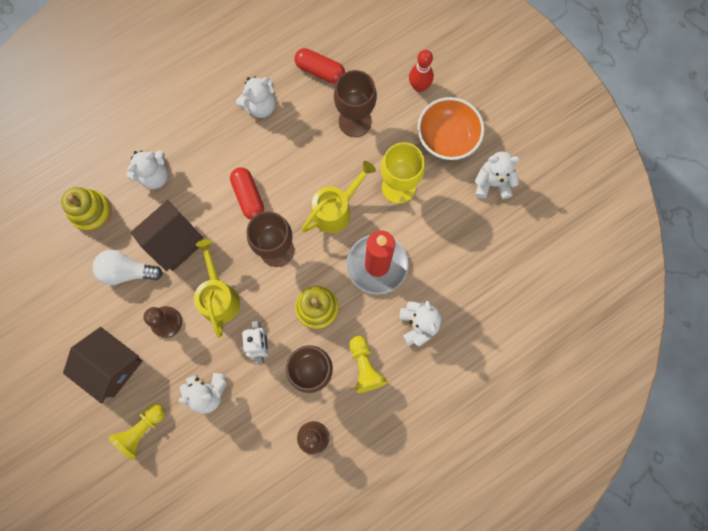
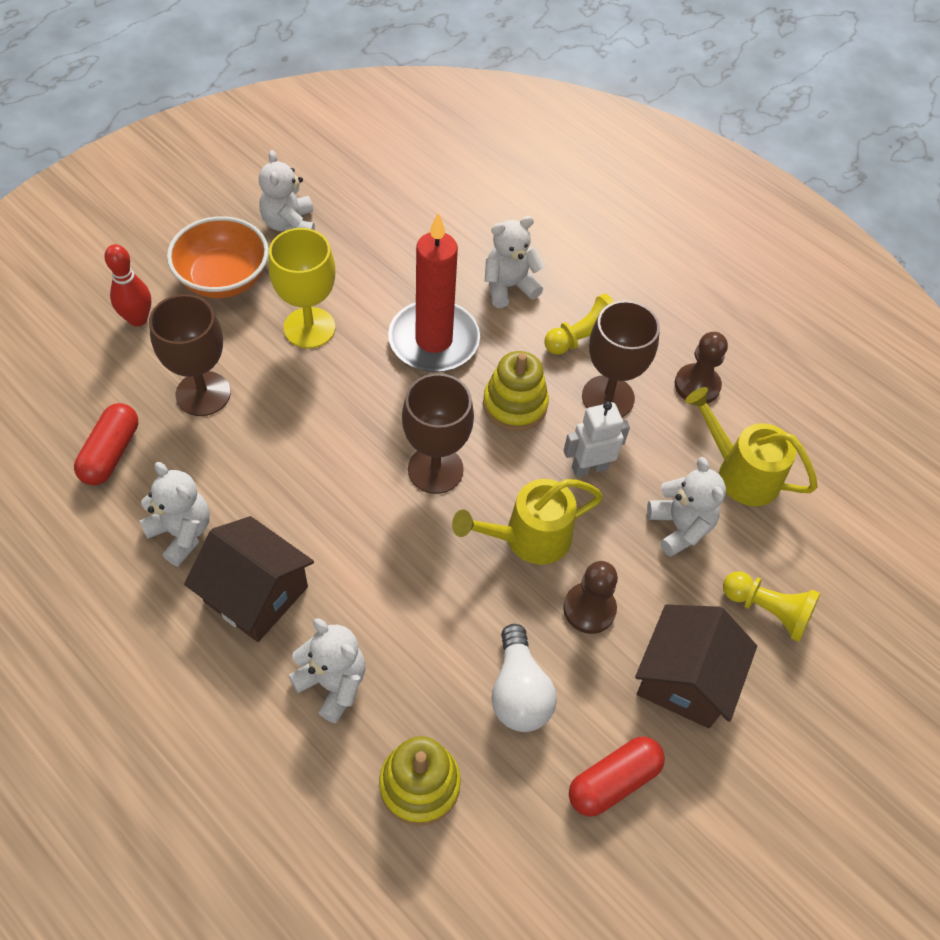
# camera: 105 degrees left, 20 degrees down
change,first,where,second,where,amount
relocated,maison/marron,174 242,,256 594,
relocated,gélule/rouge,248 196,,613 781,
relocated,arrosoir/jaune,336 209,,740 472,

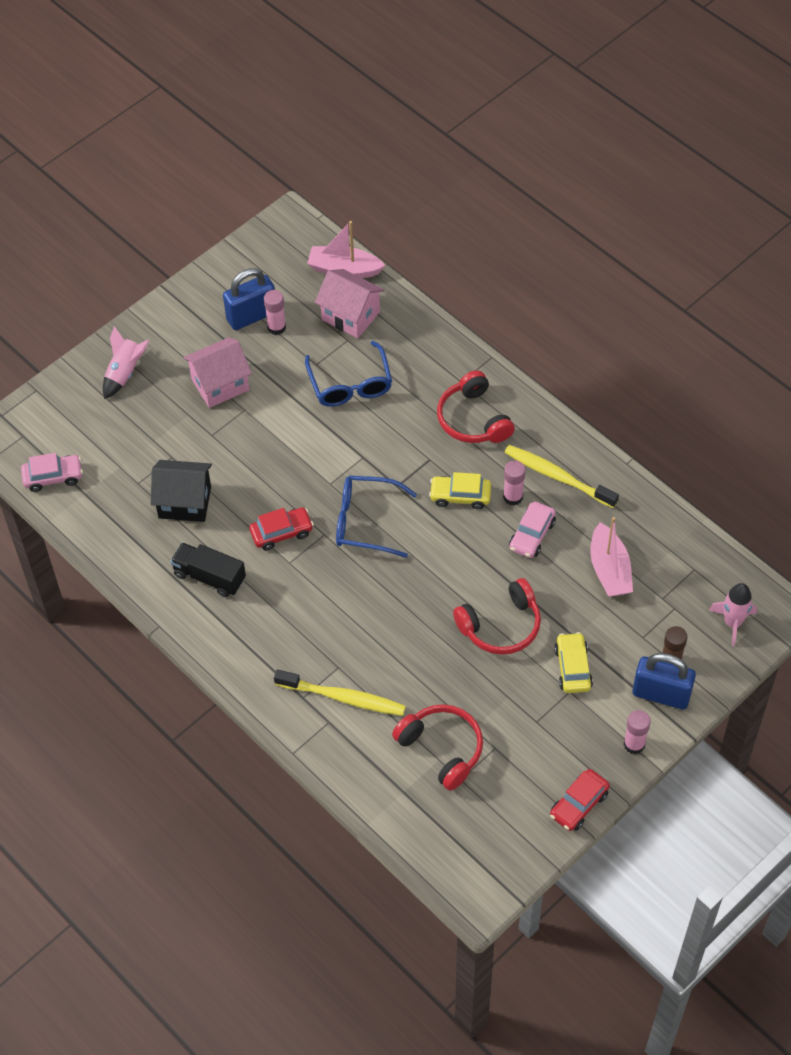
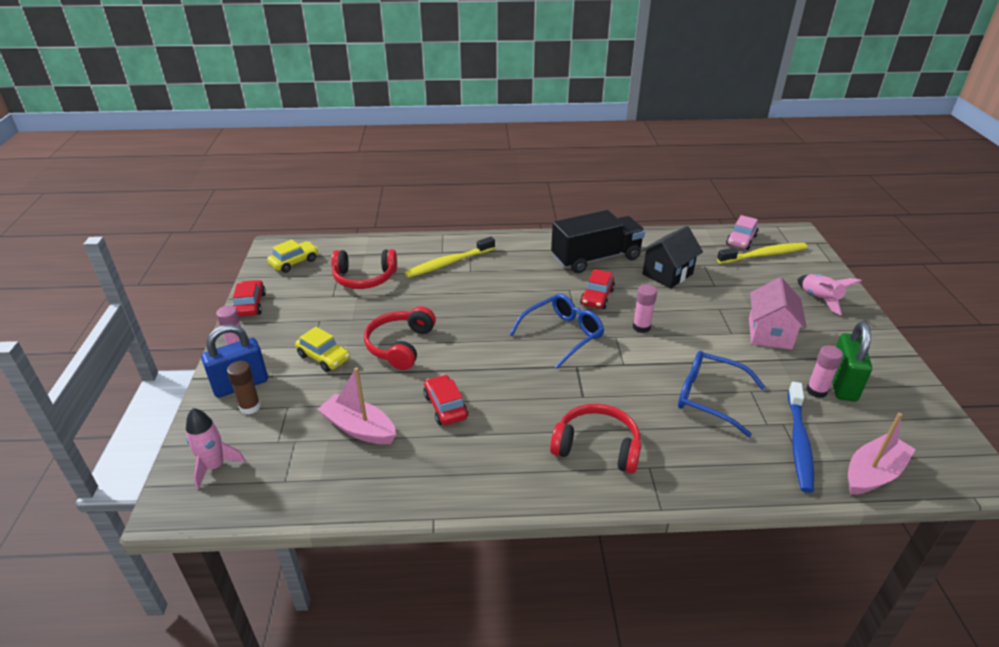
# camera: 130 degrees right, 20 degrees down
change,first,where,second,where,amount
size,camion/noir,209 577,,596 258,x1.61
colour,cadenas/bleu,251 316,cadenas/vert,842 384,
exchanged,maison/rose,350 316,brosse à dents/bleu,799 442,
relocated,voiture/jaune,460 496,,294 262,
relocated,bâton de colle/rose,513 497,,641 327,
relocated,brosse à dents/jaune,557 477,,764 255,
colour,voiture/rose,532 535,voiture/rouge,445 406,

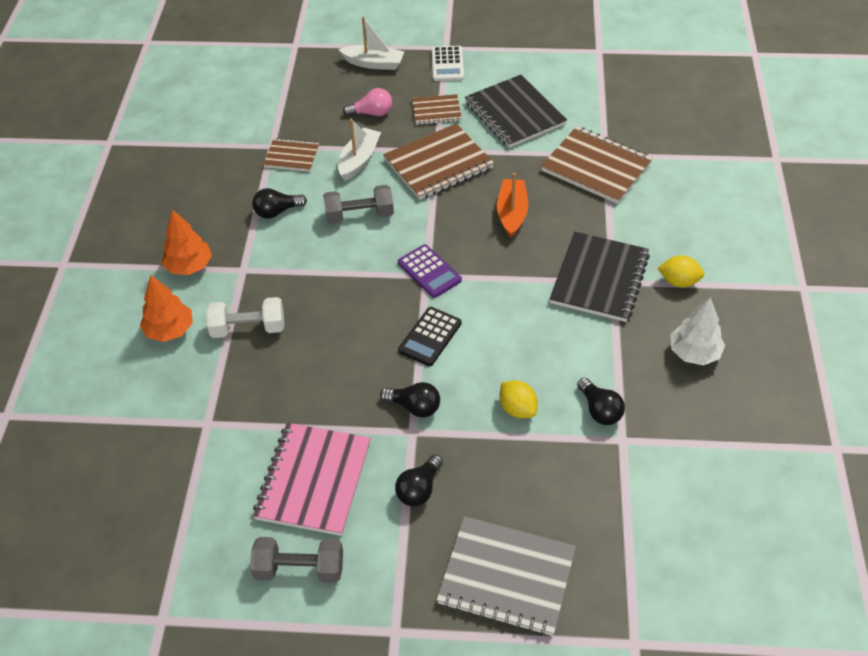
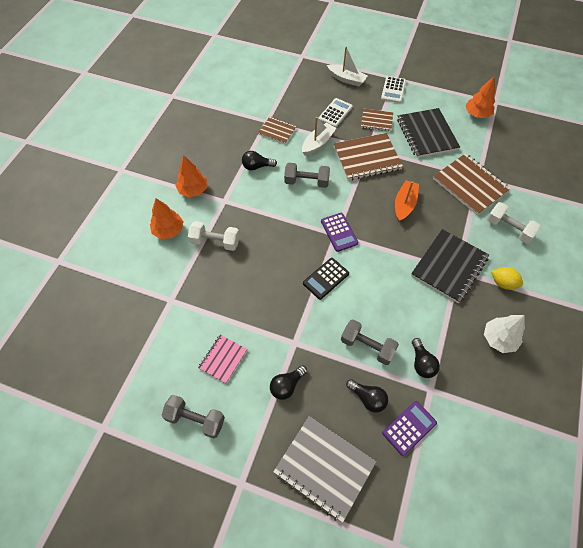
# camera: 15 degrees right, 10 degrees up
change,first,where,second,where,amount
size,carnet/rose,313 480,,223 359,x0.56
exchanged,ampoule/rose,372 113,calculatrice/blanc,335 113,
relocated,ampoule/noir,414 407,,367 398,
exchanged,citron/jaune,517 409,haltère/gris,367 346,
appeared,,,calculatrice/violet,409 428,
appeared,,,arbre/orange,477 114,
appeared,,,haltère/blanc,508 229,

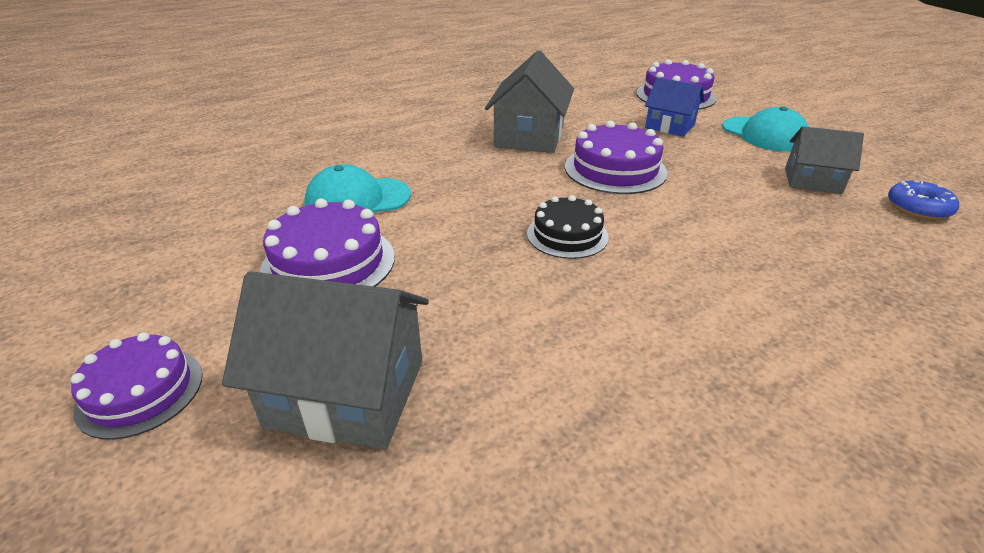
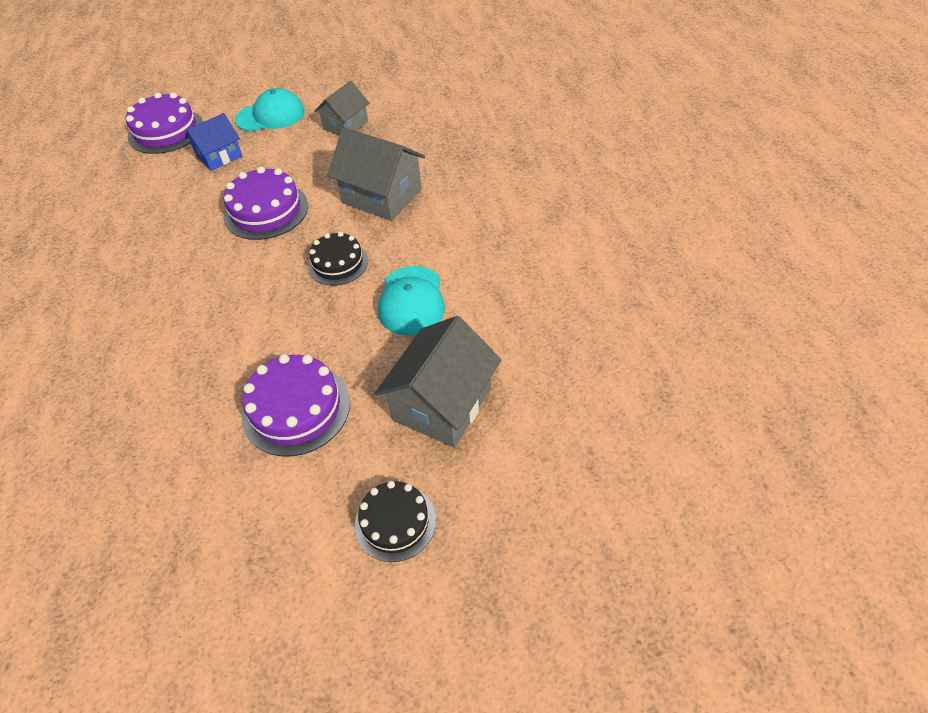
# camera: 70 degrees left, 15 degrees up
change,first,where,second,where,amount
colour,gâteau/violet,140 391,gâteau/noir,395 522,
relocated,casquette/turquoise,358 200,,411 301,
relocated,maison/gris,529 137,,382 196,
missing,beignet/bleu,918 208,,,

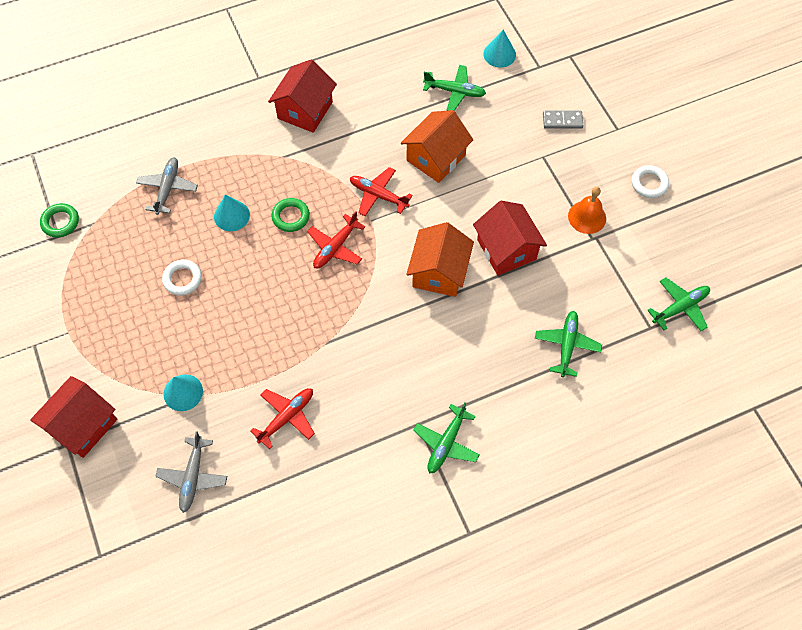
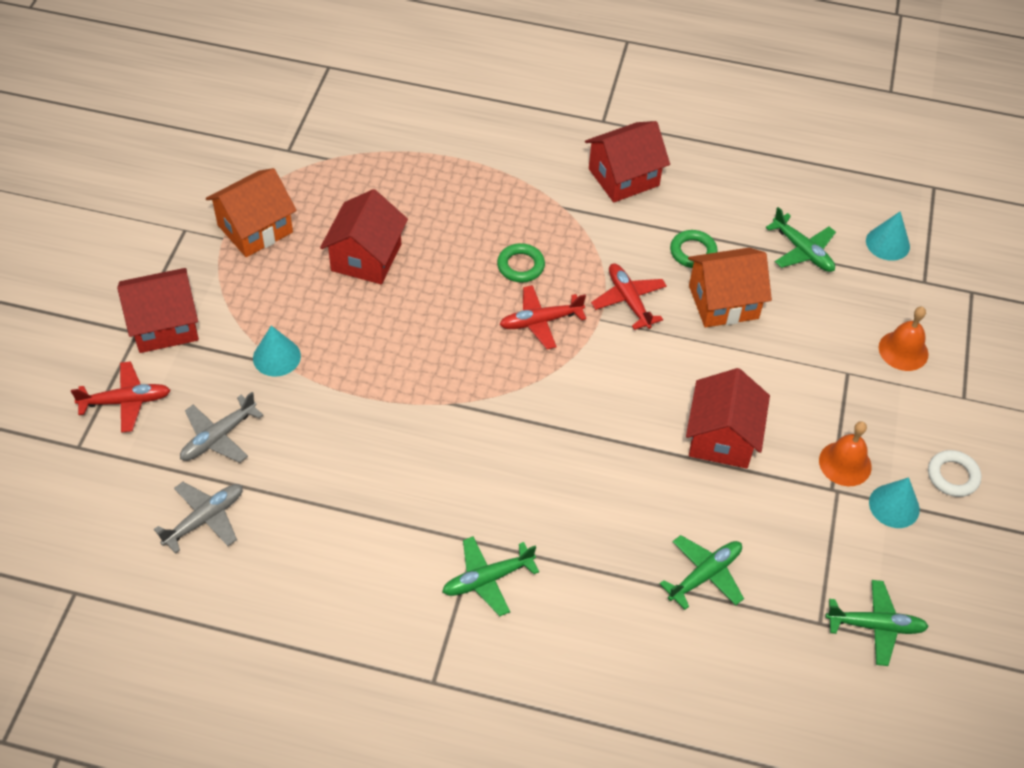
# camera: 35 degrees right, 10 degrees down
change,first,where,second,where,amount
relocated,anneau/vert,60 222,,693 252,
relocated,avion/gris,168 188,,205 519,
exchanged,anneau/blanc,182 279,maison/rouge,366 257,
relocated,cône/turquoise,231 215,,894 506,
relocated,avion/rouge,286 417,,126 401,
relocated,maison/orange,439 272,,255 229,
exchanged,domino/gris,562 121,cloche/orange,903 350,

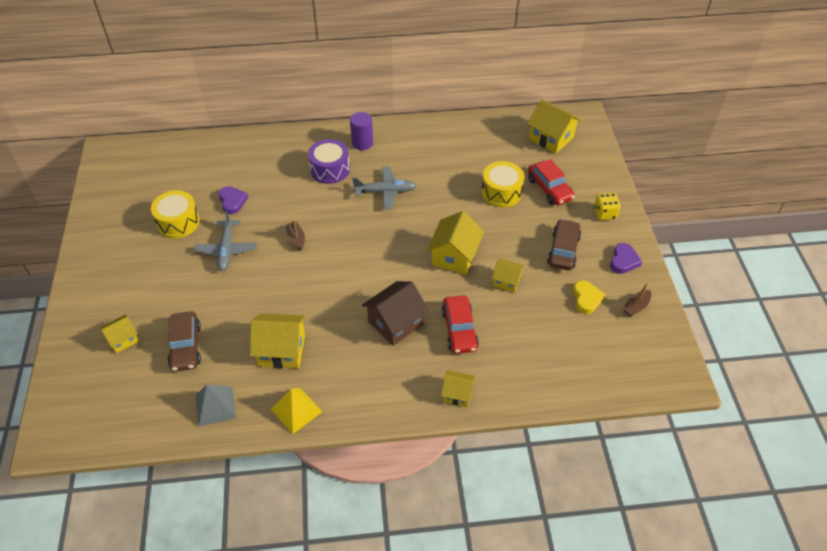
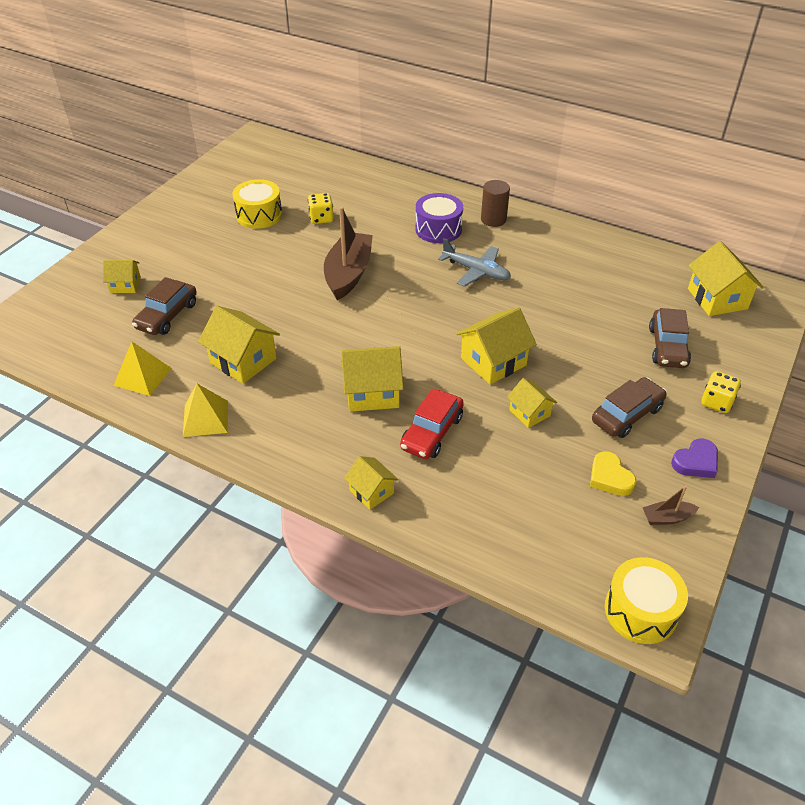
# camera: 35 degrees right, 5 degrees down
change,first,where,second,where,amount
missing,avion/gris,227 250,,,
colour,pyramide/gris,215 406,pyramide/jaune,143 376,
exchanged,cœur/violet,232 201,dé/jaune,321 218,
size,bateau/marron,296 239,,348 274,x2.22
colour,cylindre/violet,362 143,cylindre/marron,493 219,
colour,maison/marron,395 323,maison/jaune,372 392,
relocated,tambour/jaune,501 192,,640 611,
colour,voiture/rouge,549 189,voiture/marron,667 347,
spun,cœur/jaune,586 299,,610 477,120 degrees clockwise

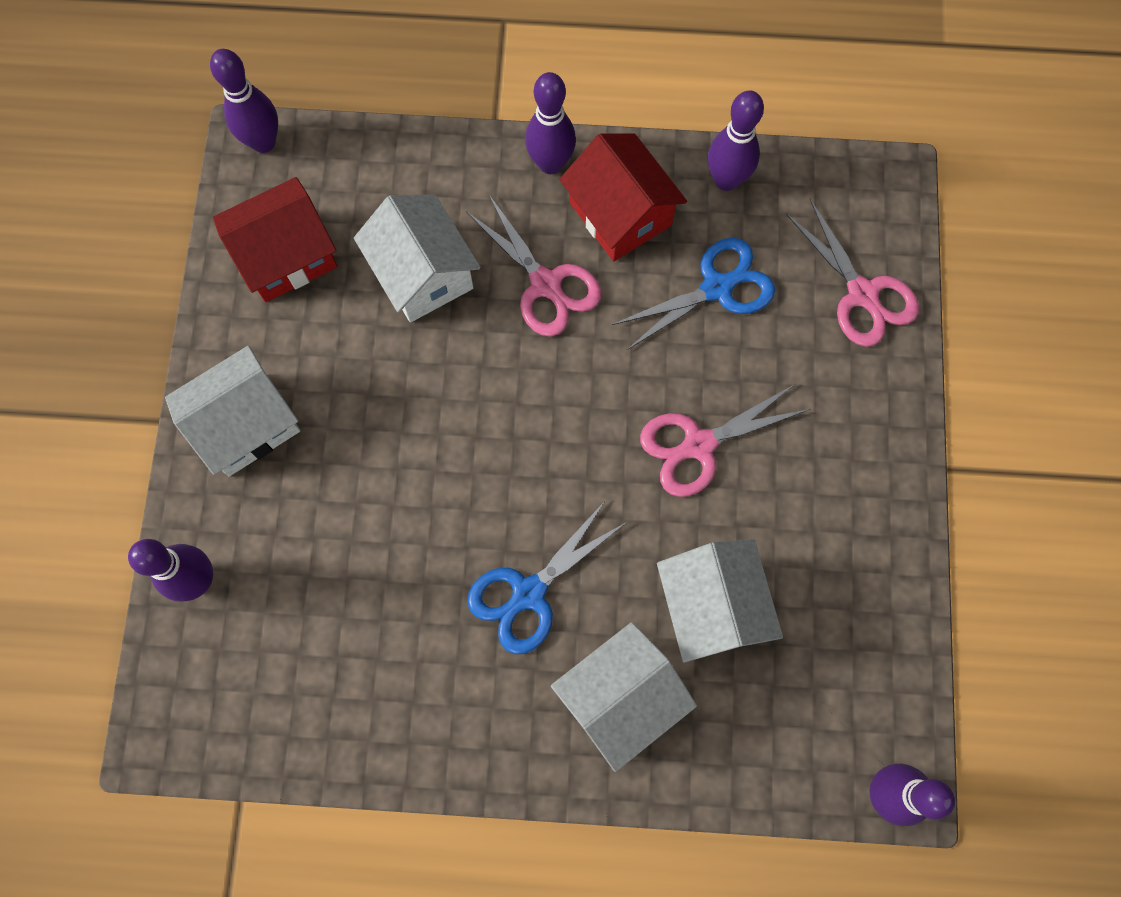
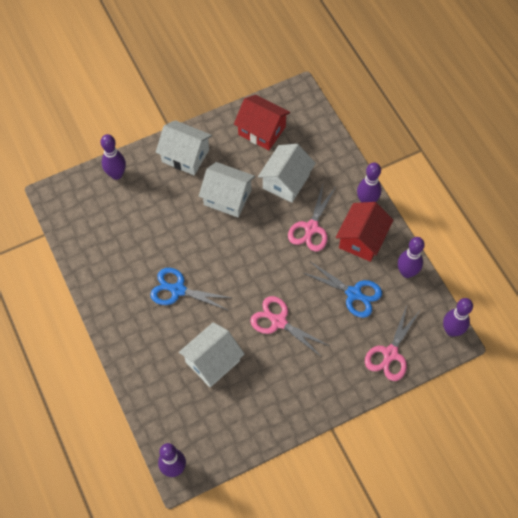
# camera: 60 degrees right, 10 degrees down
change,first,where,second,where,amount
relocated,quille/violet,263 142,,451 330,
relocated,maison/blanc,620 698,,227 197,

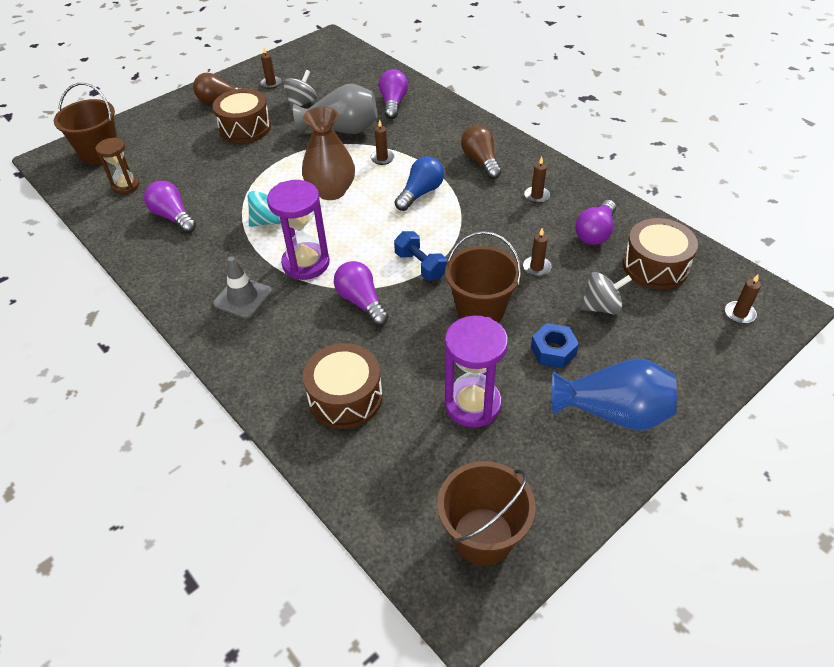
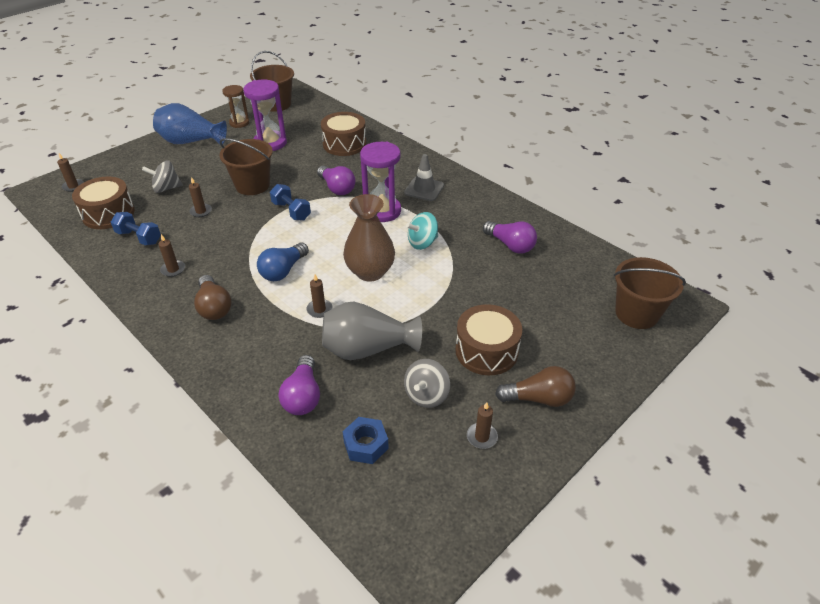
# camera: 175 degrees right, 5 degrees down
change,first,where,second,where,amount
relocated,sablier/marron,126 186,,239 123,
relocated,écrou/bleu,553 351,,365 445,
exchanged,ampoule/violet,595 233,haltère/bleu,139 237,

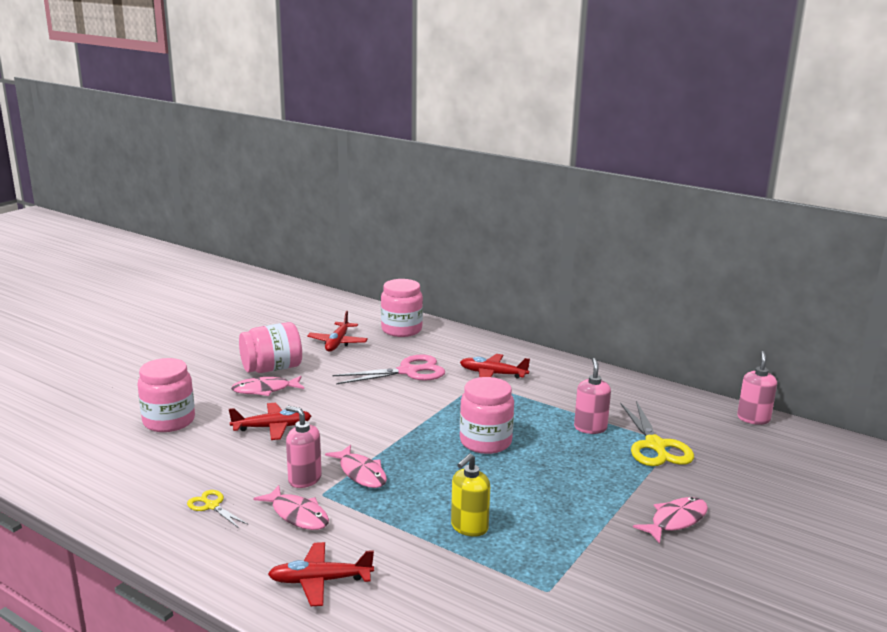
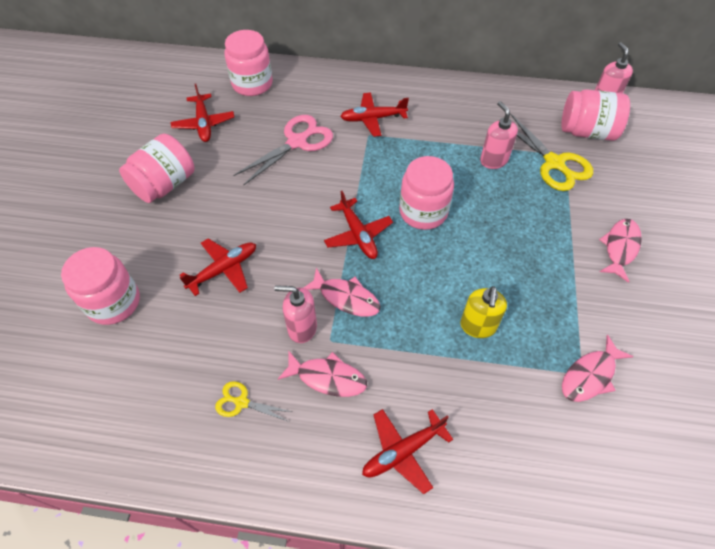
# camera: 25 degrees left, 35 degrees up
change,first,where,second,where,amount
relocated,poisson/rose,265 390,,590 375,
appeared,,,avion/rouge,358 235,
appeared,,,bocal/rose,587 131,

